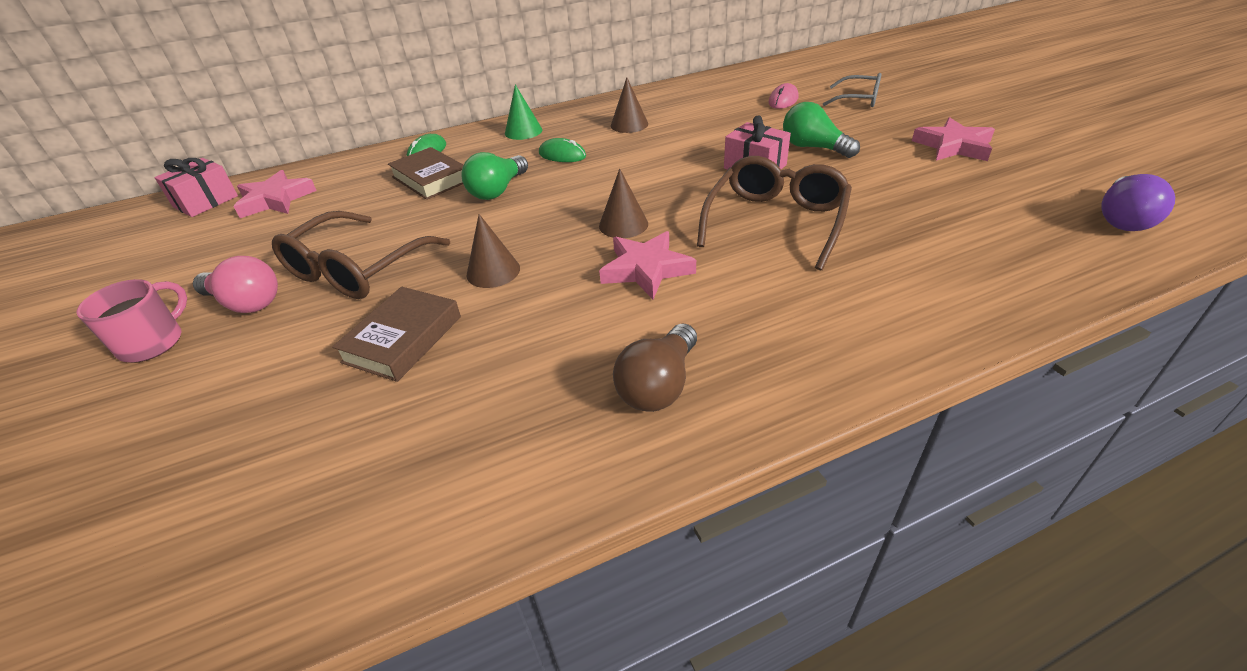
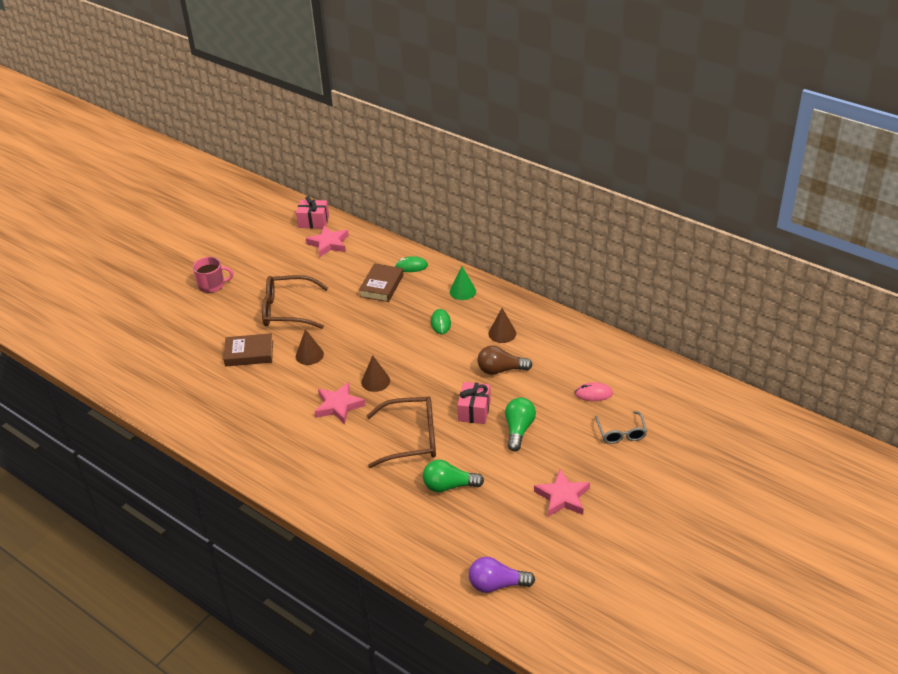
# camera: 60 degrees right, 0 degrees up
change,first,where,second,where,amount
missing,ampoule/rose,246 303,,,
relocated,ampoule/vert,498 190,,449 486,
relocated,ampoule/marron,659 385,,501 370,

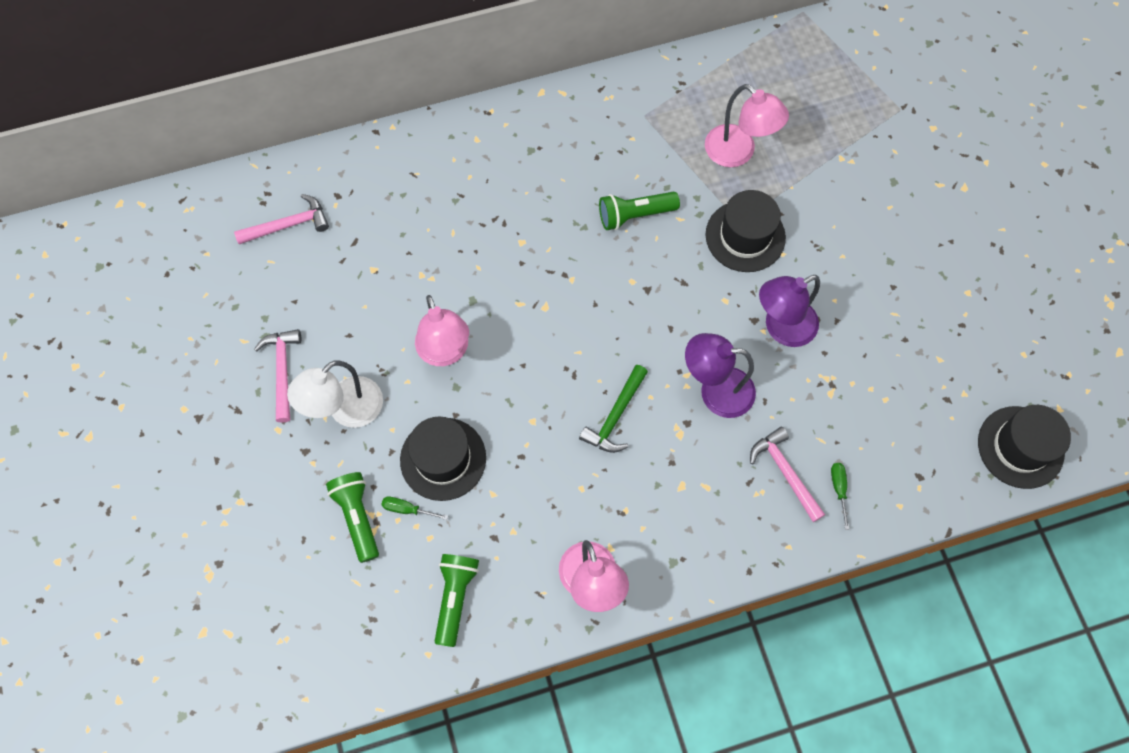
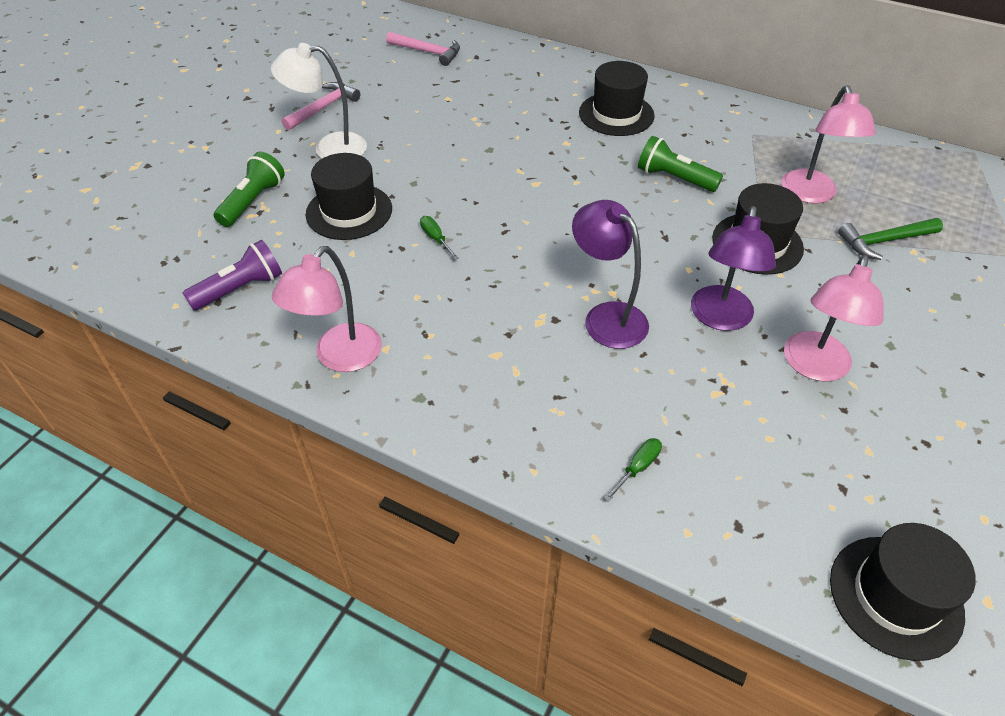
# camera: 45 degrees right, 20 degrees down
change,first,where,second,where,amount
relocated,tournevis/vert,407 509,,435 238,
relocated,lampe/rose,445 352,,814 367,
colour,lampe de poche/vert,455 598,lampe de poche/violet,240 289,
relocated,marteau/vert,615 416,,884 241,
missing,marteau/rose,785 472,,,
spun,lampe/violet,781 328,,720 318,90 degrees counterclockwise
appeared,,,chapeau/noir,616 114,

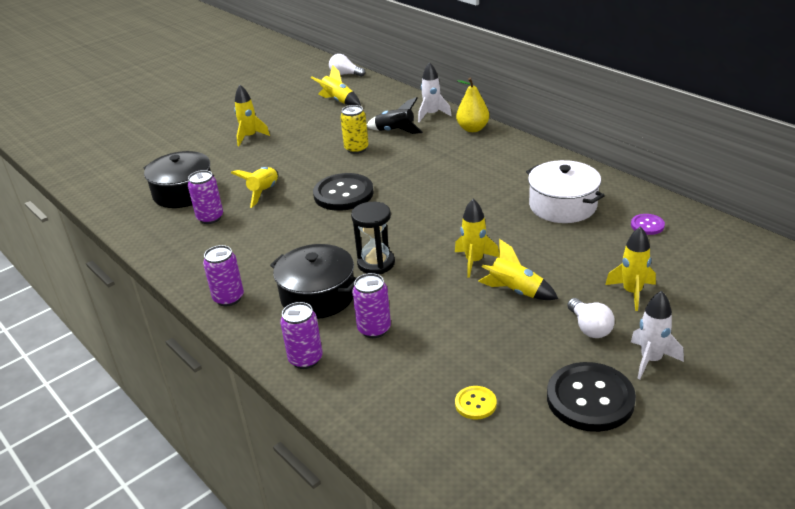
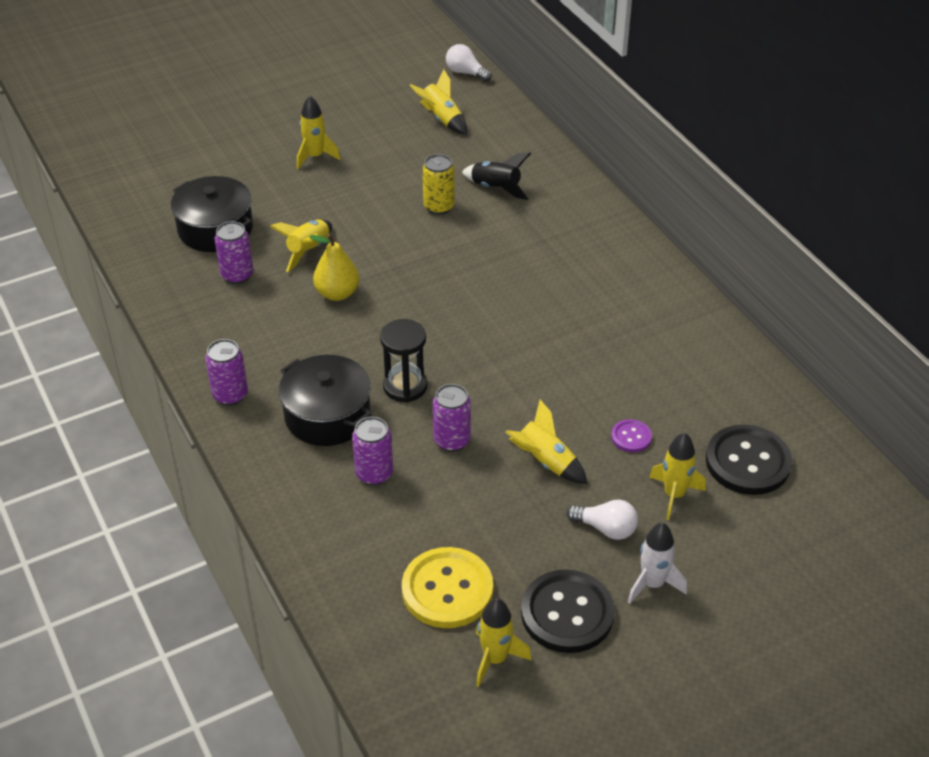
# camera: 10 degrees right, 10 degrees up
change,first,where,second,where,amount
relocated,canette/violet,305 359,,452 440,
relocated,bouton/noir,343 194,,747 462,
missing,fusée/blanc,432 115,,,
relocated,fusée/jaune,474 261,,495 659,
size,bouton/jaune,475 404,,447 590,x2.06
relocated,poire/jaune,473 129,,337 293,
missing,marmite/blanc,562 206,,,
spun,ampoule/blanc,589 328,,606 528,60 degrees counterclockwise
relocated,bouton/violet,647 225,,631 437,

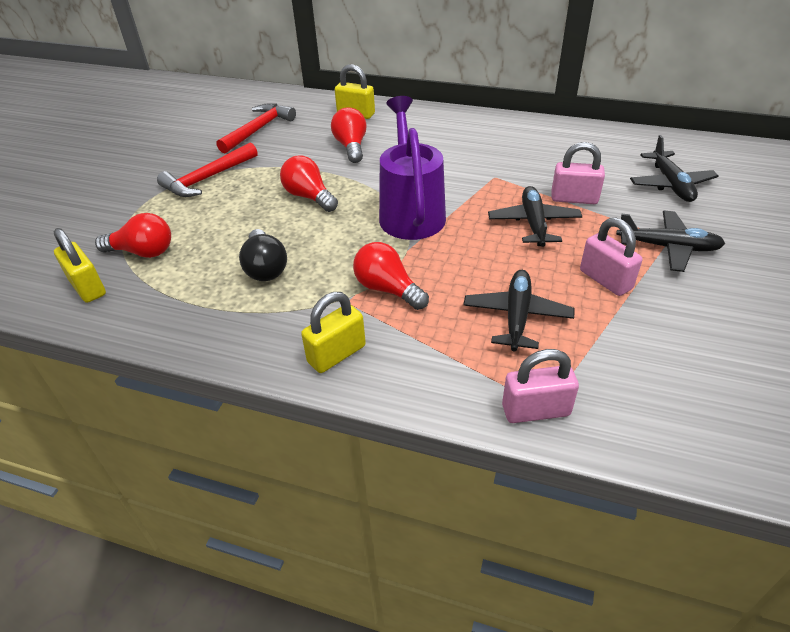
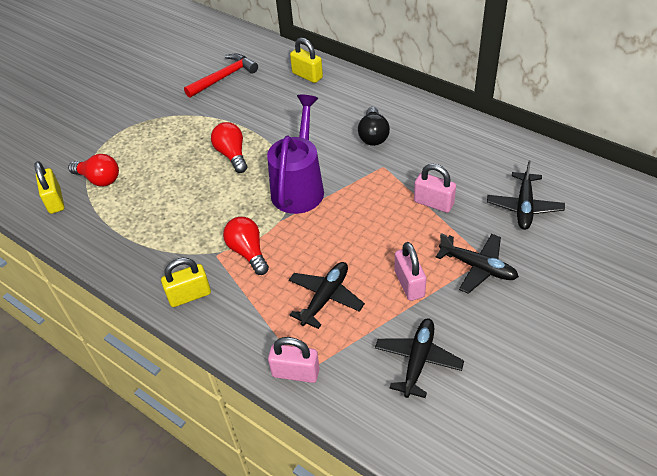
# camera: 20 degrees right, 5 degrees up
change,first,where,second,where,amount
missing,marteau/rouge,208 178,,,
relocated,ampoule/noir,265 268,,373 135,
missing,ampoule/rouge,351 147,,,
relocated,avion/noir,533 223,,418 360,

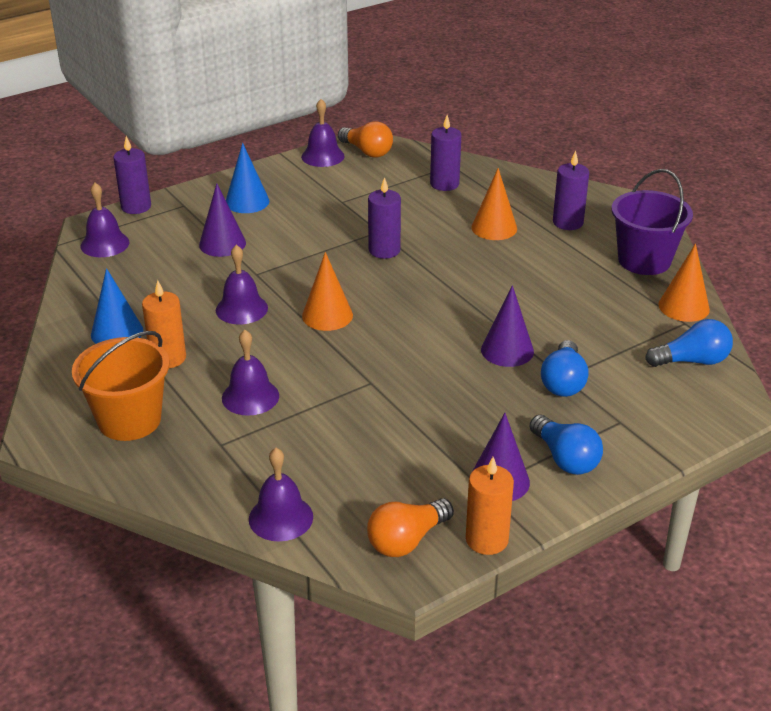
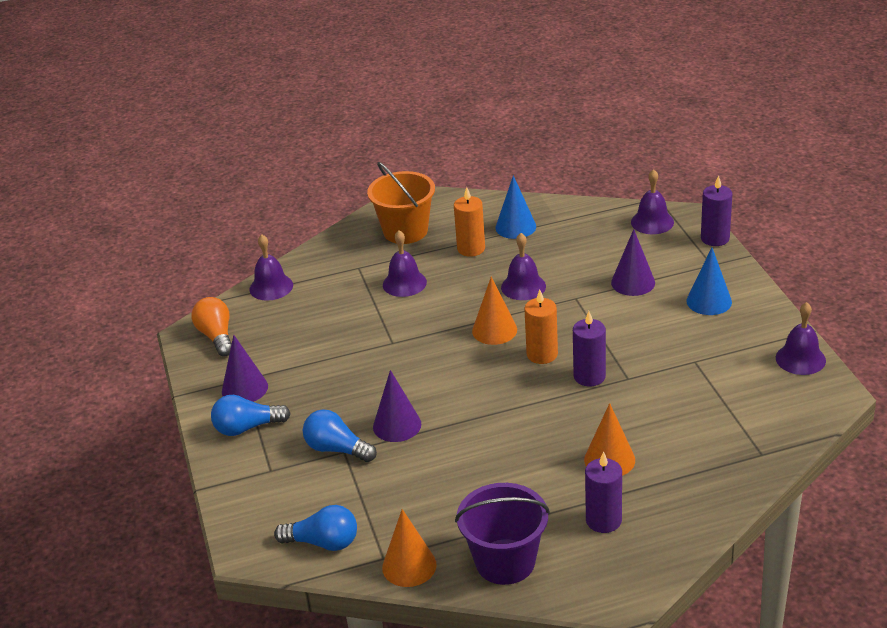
# camera: 110 degrees right, 0 degrees up
change,first,where,second,where,amount
missing,ampoule/orange,367 151,,,
missing,bougie/violet,444 184,,,
relocated,bougie/orange,487 540,,542 354,
spun,ampoule/bleu,692 361,,323 542,90 degrees counterclockwise

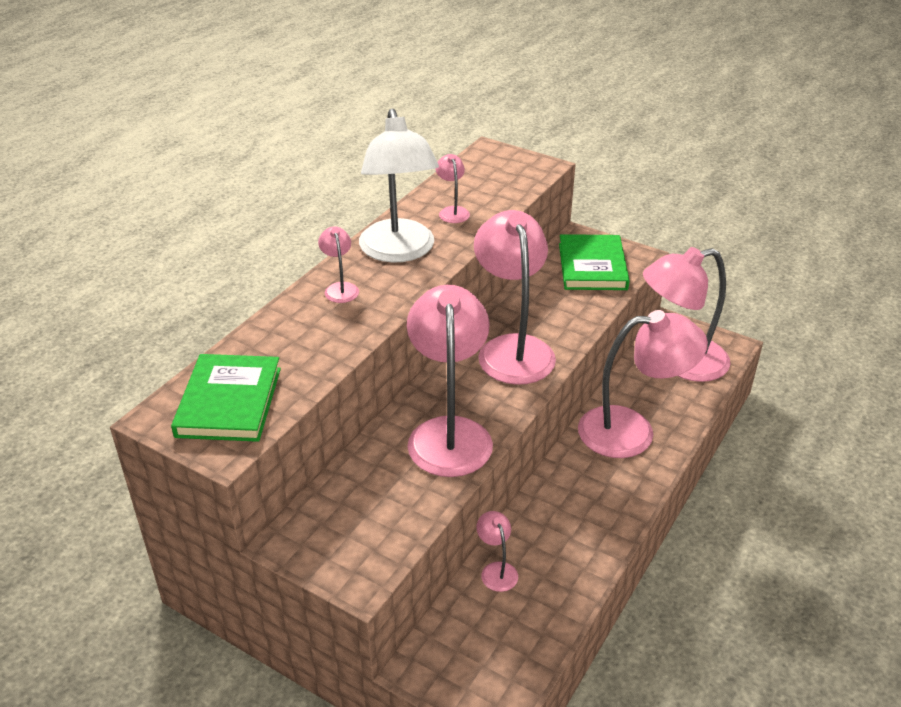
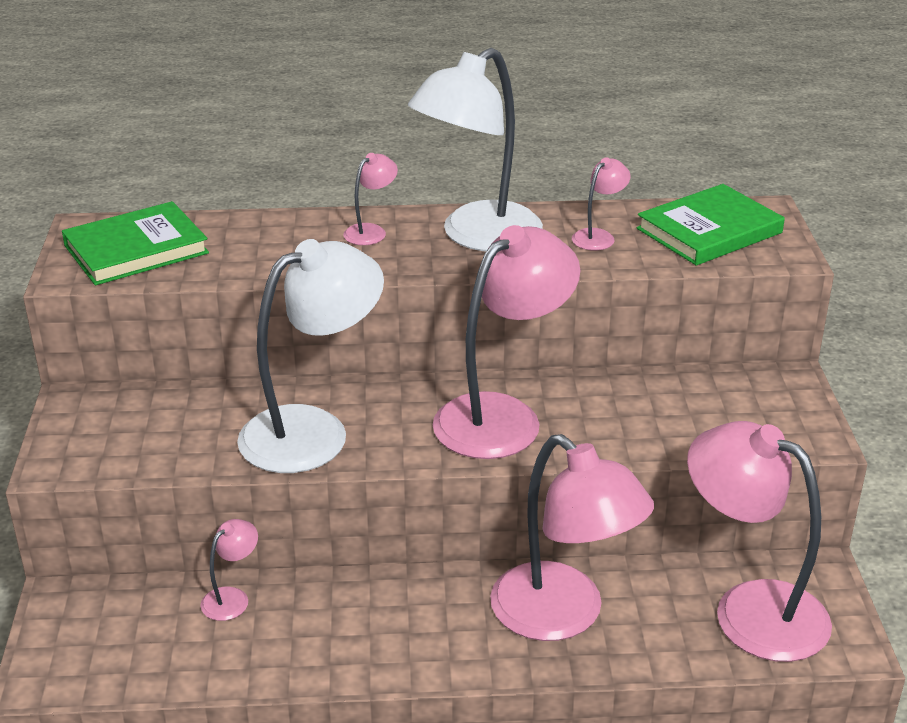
# camera: 55 degrees right, 5 degrees down
change,first,where,second,where,amount
colour,lampe/rose,449 433,lampe/blanc,313 431,
relocated,livre/vert,592 266,,709 231,

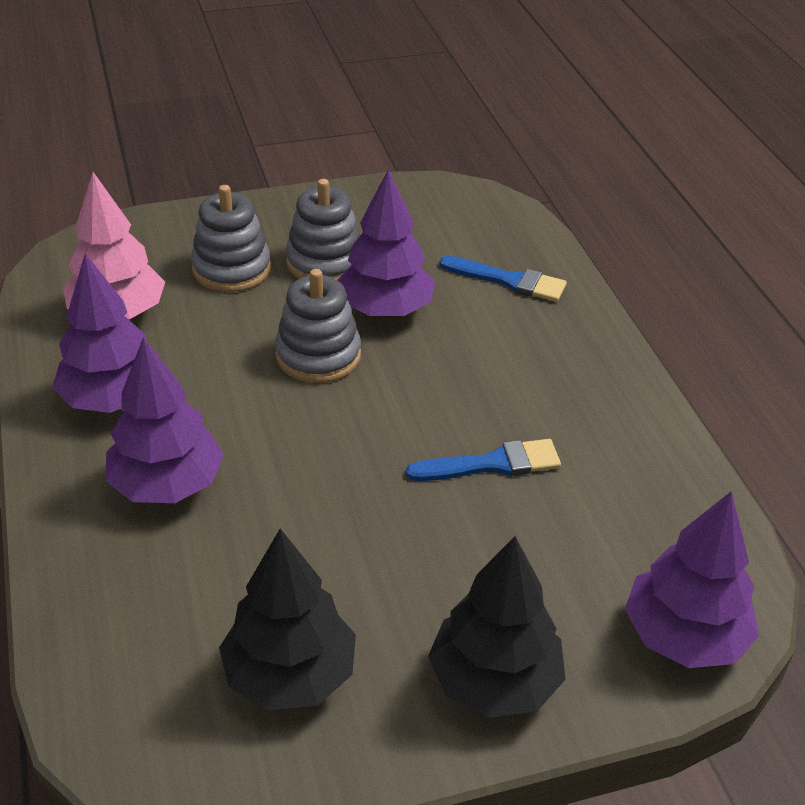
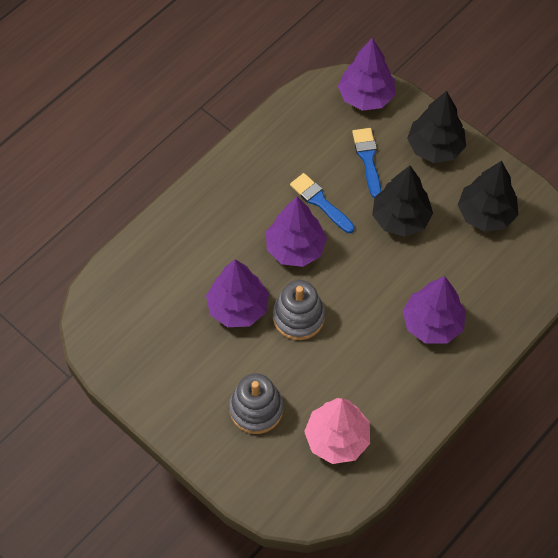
# camera: 120 degrees left, 20 degrees up
change,first,where,second,where,amount
relocated,arbre/violet,113 399,,295 248,
missing,jouet à empiler/gris,325 262,,,
relocated,pinceau/bleu,509 281,,367 159,
appeared,,,arbre/noir,400 218,

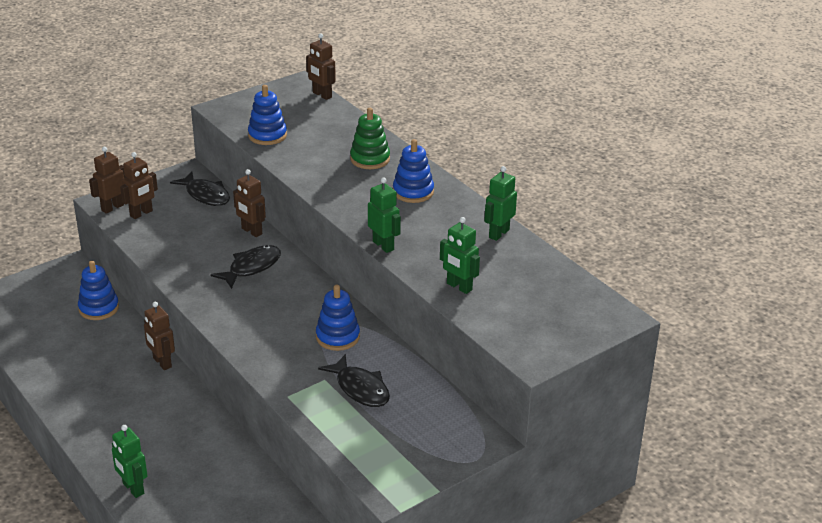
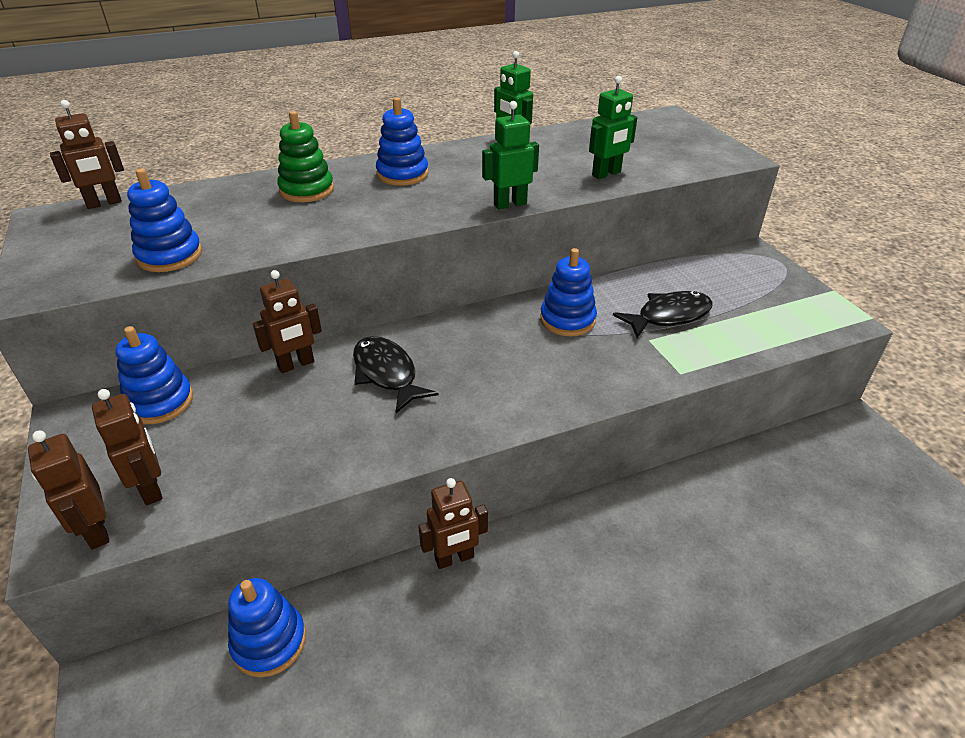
# camera: 75 degrees left, 5 degrees up
change,first,where,second,where,amount
missing,robot/vert,133 488,,,
exchanged,poisson/noir,205 195,jouet à empiler/bleu,160 402,

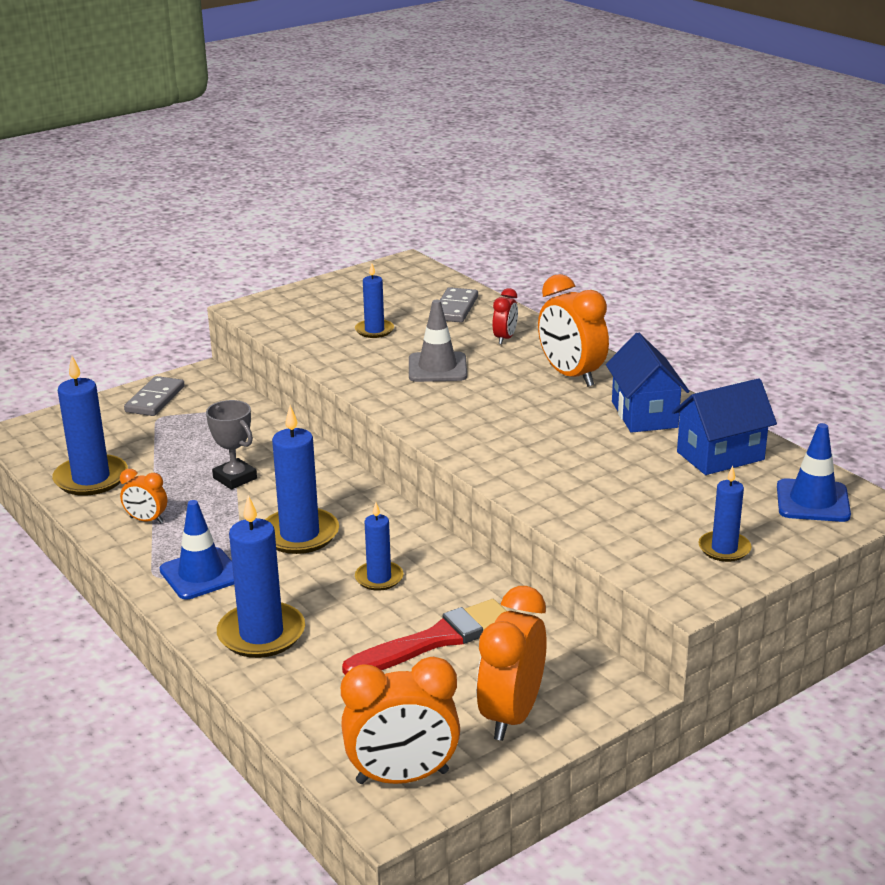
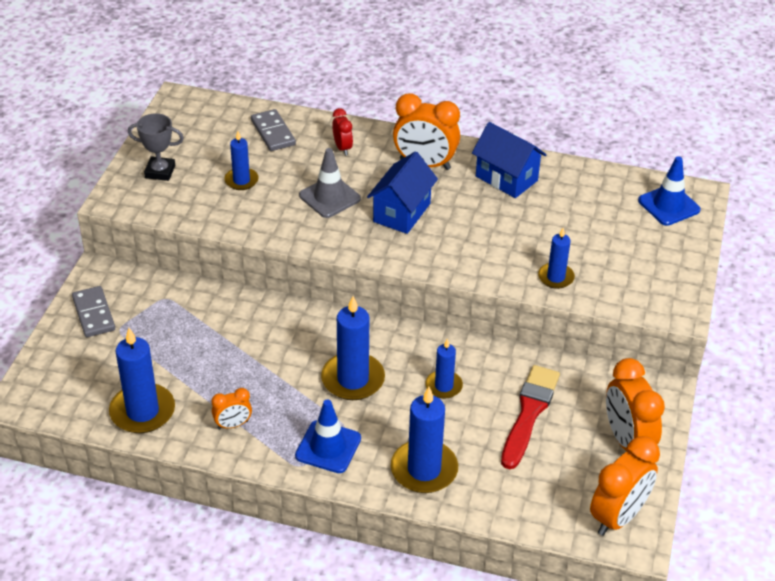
# camera: 40 degrees left, 15 degrees up
change,first,where,second,where,amount
relocated,trophée/gris,235 478,,160 172,
relocated,maison/bleu,720 456,,402 212,
relocated,bougie/bleu,724 549,,556 277,

